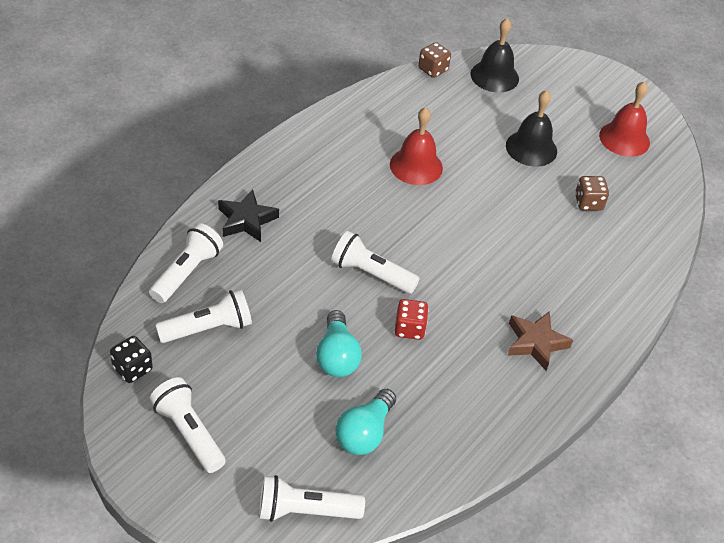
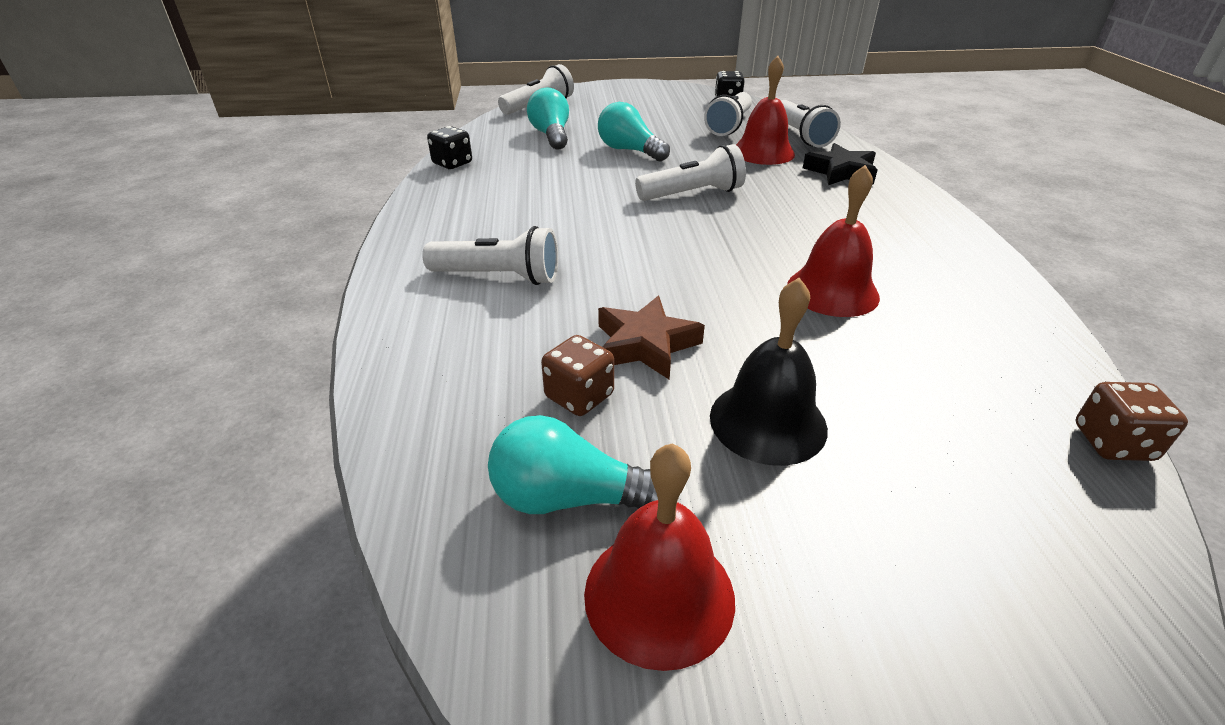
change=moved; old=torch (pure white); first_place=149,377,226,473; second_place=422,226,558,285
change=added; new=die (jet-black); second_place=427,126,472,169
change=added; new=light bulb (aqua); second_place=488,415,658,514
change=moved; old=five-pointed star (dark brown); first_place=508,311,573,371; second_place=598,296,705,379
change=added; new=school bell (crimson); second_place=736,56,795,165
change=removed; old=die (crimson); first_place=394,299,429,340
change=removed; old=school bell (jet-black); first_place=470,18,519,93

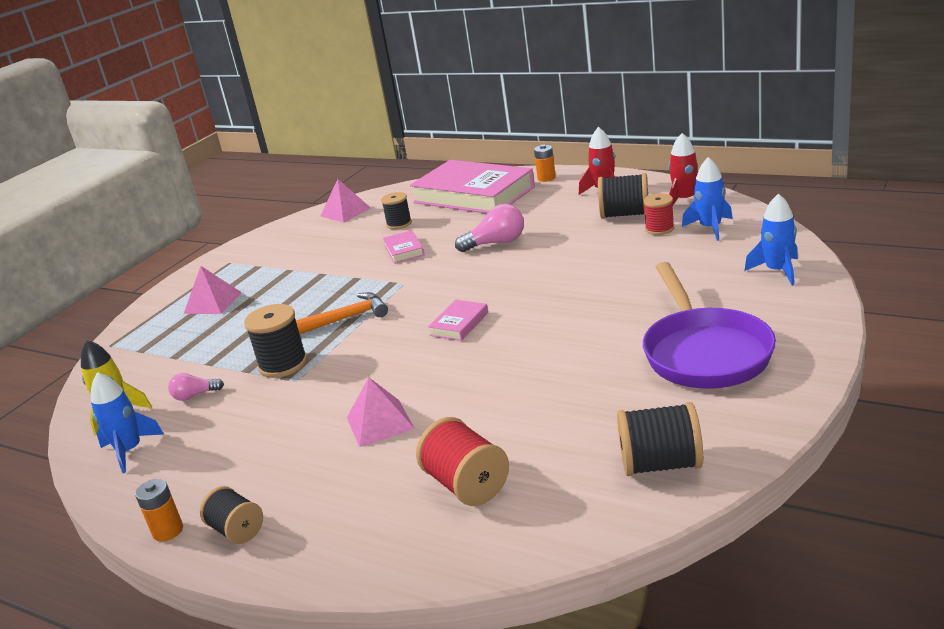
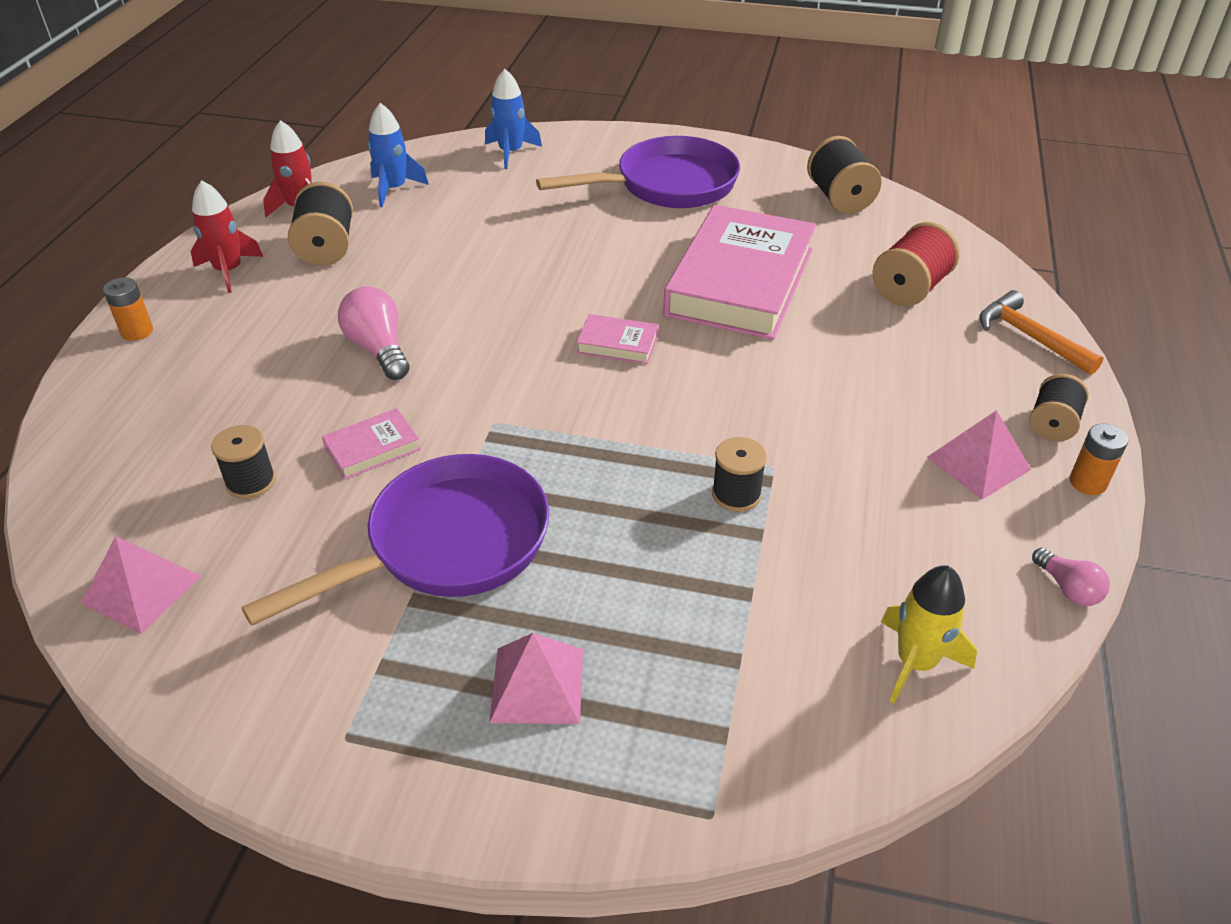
change=added; new=skillet (purple); second_place=241,454,549,626
change=moved; old=book (rosy); first_place=410,160,535,214; second_place=663,205,816,340
change=resized; old=bobbin (jet-black); first_place=244,304,307,378; second_place=712,437,767,512; factor=0.67
change=moved; old=pyramid (rosy); first_place=347,377,415,447; second_place=927,410,1031,500
change=moved; old=claw hammer (orange); first_place=296,292,388,335; second_place=979,290,1103,375
change=moved; old=light bulb (rosy); first_place=168,373,224,401; second_place=1032,548,1110,606
change=removed; old=toy rocket (royal blue); first_place=91,372,164,473
change=removed; old=bobbin (crimson); first_place=643,193,674,235

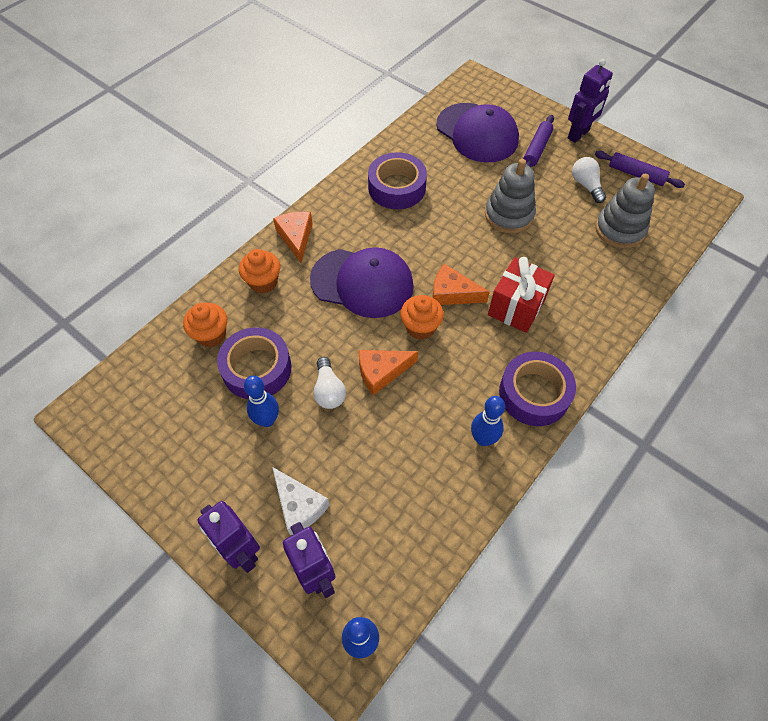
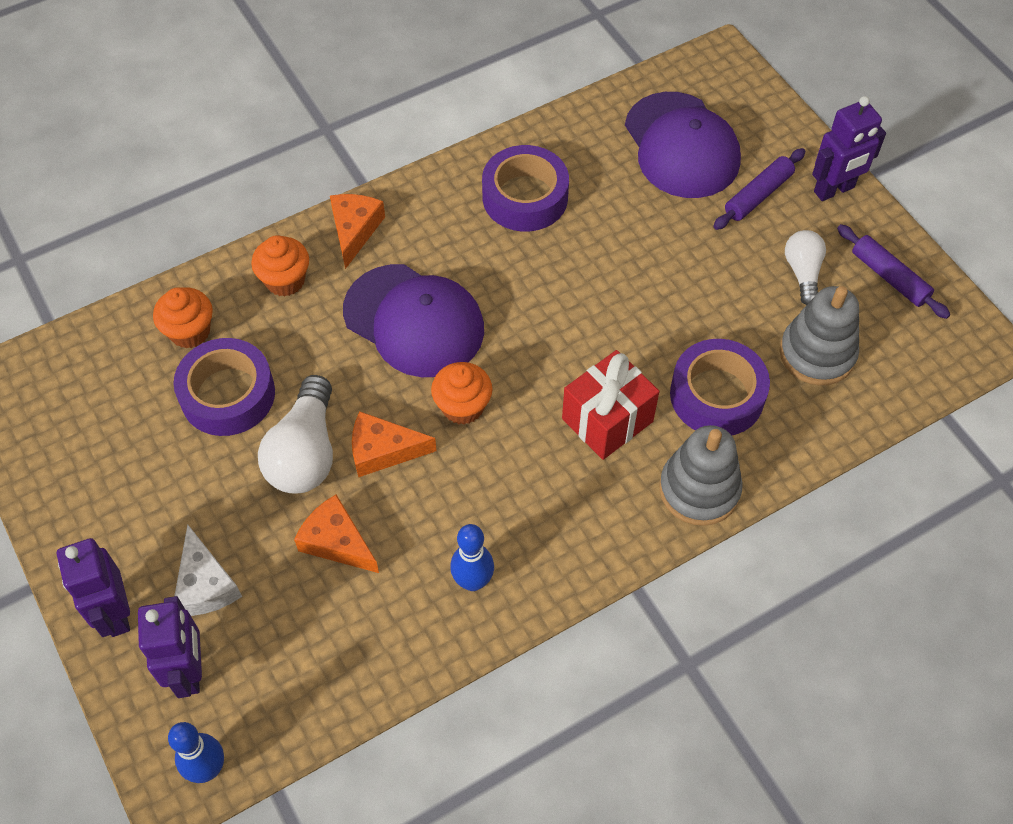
change=resized; old=light bulb (pure white); first_place=313,357,346,409; second_place=258,375,333,493; factor=1.65
change=moved; old=cheese (orange); first_place=432,264,490,305; second_place=294,494,379,573
change=moved; old=stacking toy (grey); first_place=485,159,536,233; second_place=659,425,742,526
change=moved; old=sticky tape (purple); first_place=499,352,576,426; second_place=670,339,770,435
change=removed; old=bowling pin (royal blue); first_place=244,376,279,427

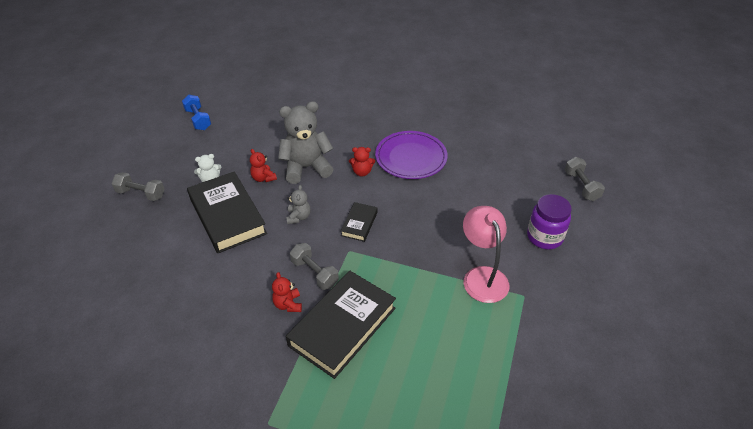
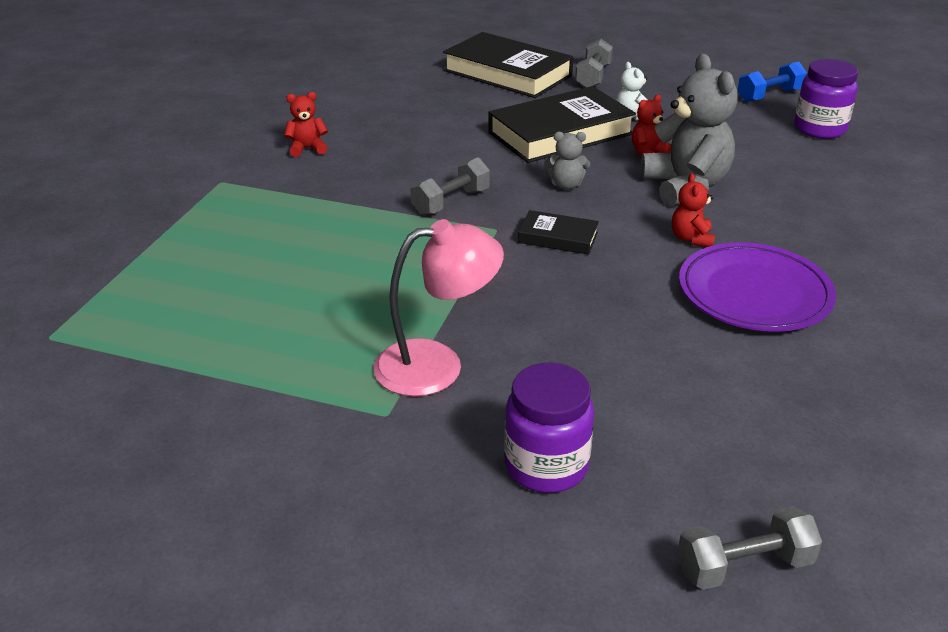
change=moved; old=teddy bear (crimson); first_place=272,272,302,312; second_place=284,92,328,157
change=moved; old=book (jet-black); first_place=286,271,396,379; second_place=443,32,573,98
change=added; new=jar (purple); second_place=794,59,858,139

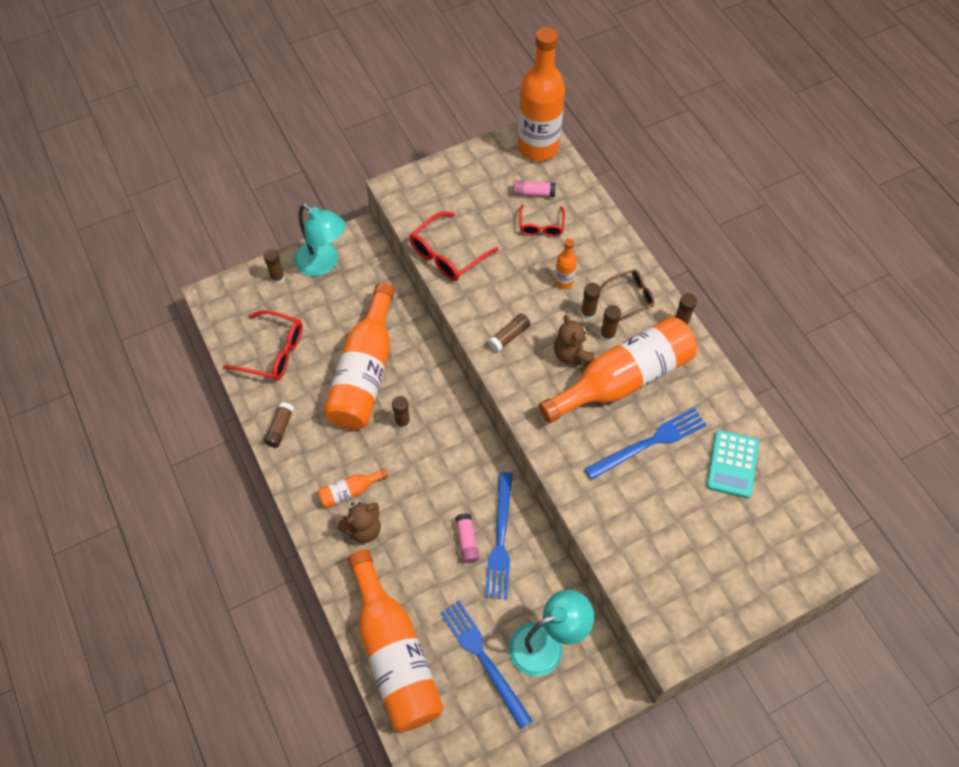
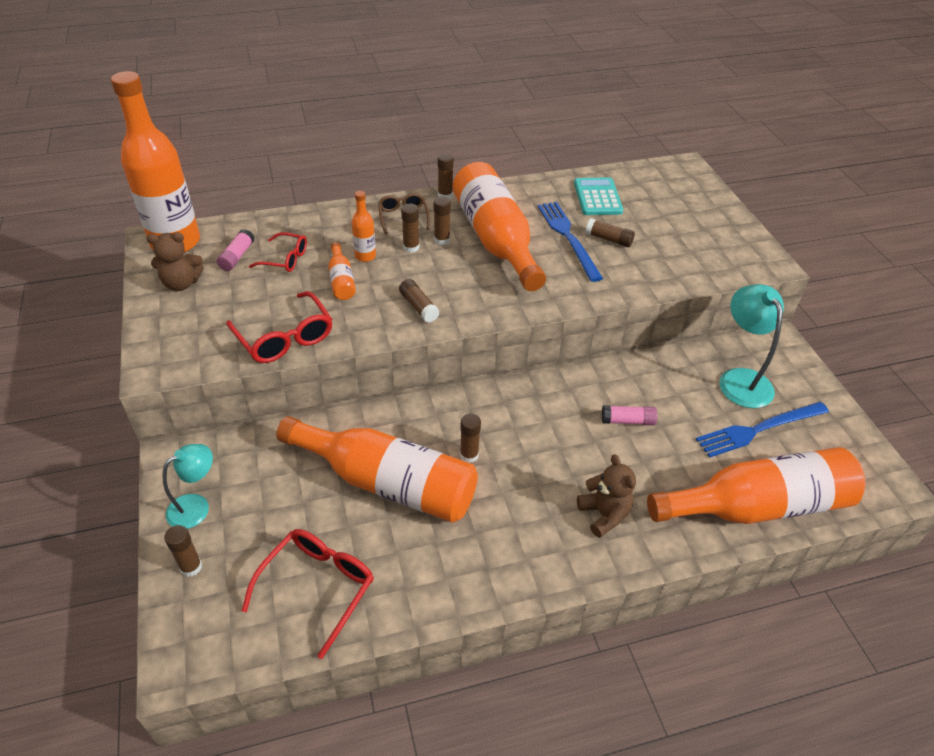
change=moved; old=teddy bear (dark brown); first_place=554,315,594,365; second_place=146,232,204,291
change=resized; old=desk lamp (aqua); first_place=294,204,346,276; second_place=163,444,213,529; factor=0.66
change=moved; old=drink bottle (orange); first_place=317,468,388,508; second_place=328,242,356,300
change=turned; old=calculator (aqua); first_place=707,430,759,498; second_place=574,177,623,215; degrees=-120
change=moved; old=stick of glue (dark brown); first_place=264,402,294,448; second_place=585,219,635,247
change=removed; old=table fork (royal blue); first_place=485,472,513,599

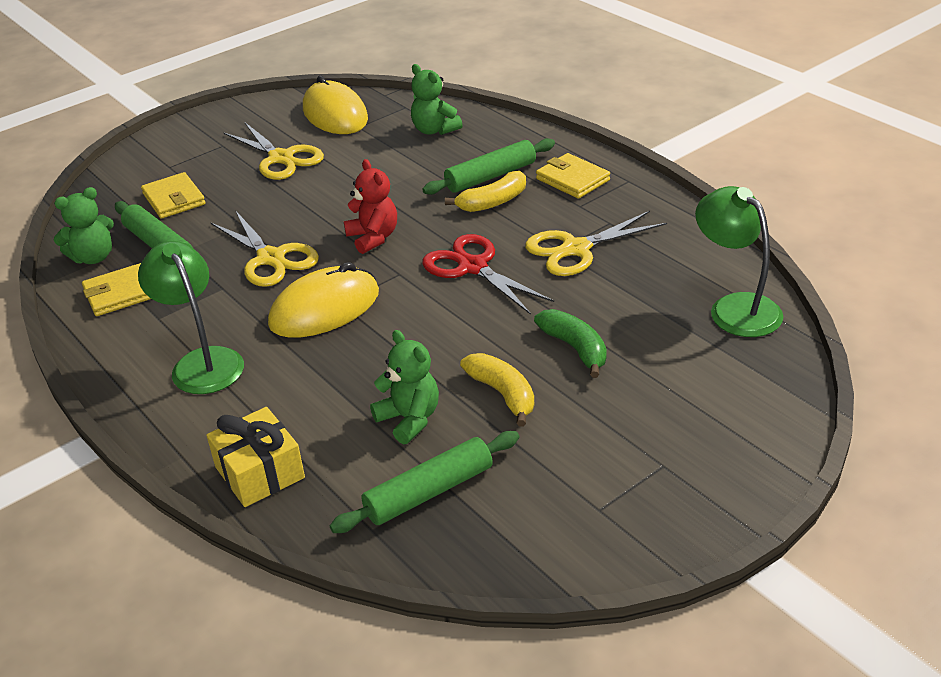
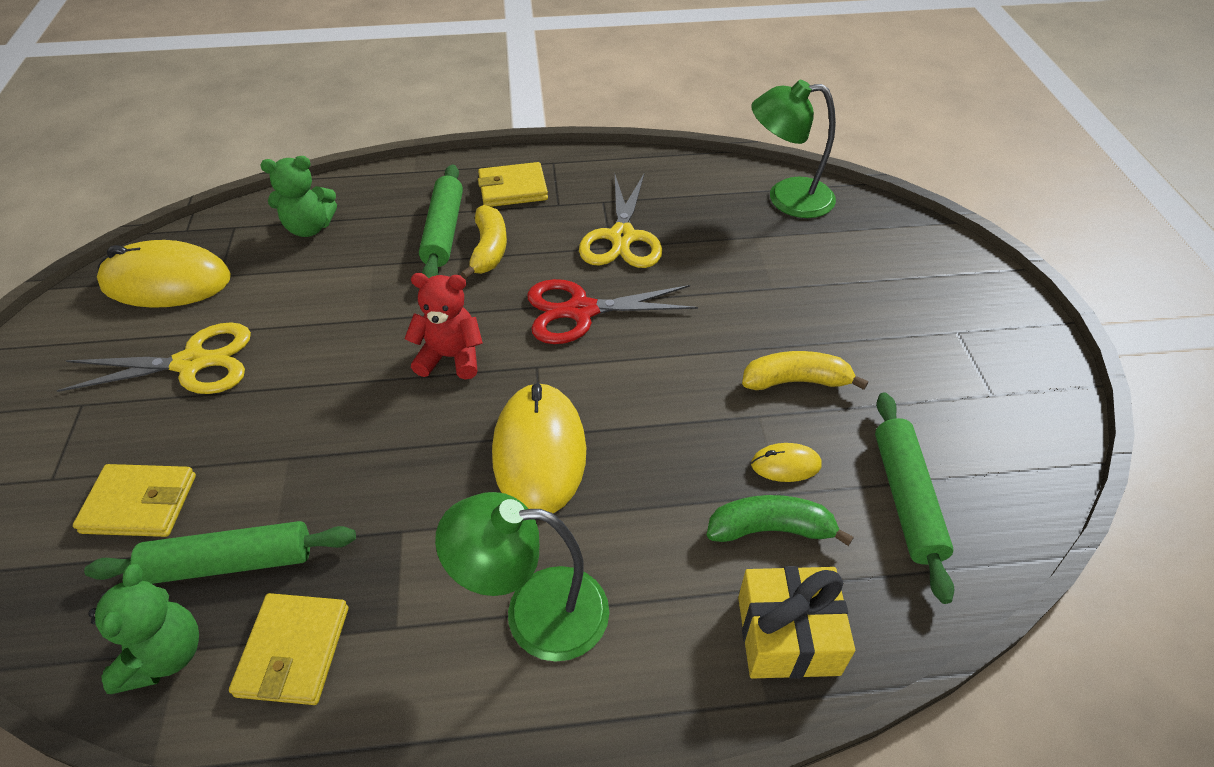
change=moved; old=toy banana (green); first_place=534,309,607,378; second_place=707,495,854,546
change=replaced; old=teddy bear (green); new=mouse (yellow); first_place=370,330,439,444; second_place=751,443,821,482
change=removed; old=shears (yellow); first_place=210,210,319,287

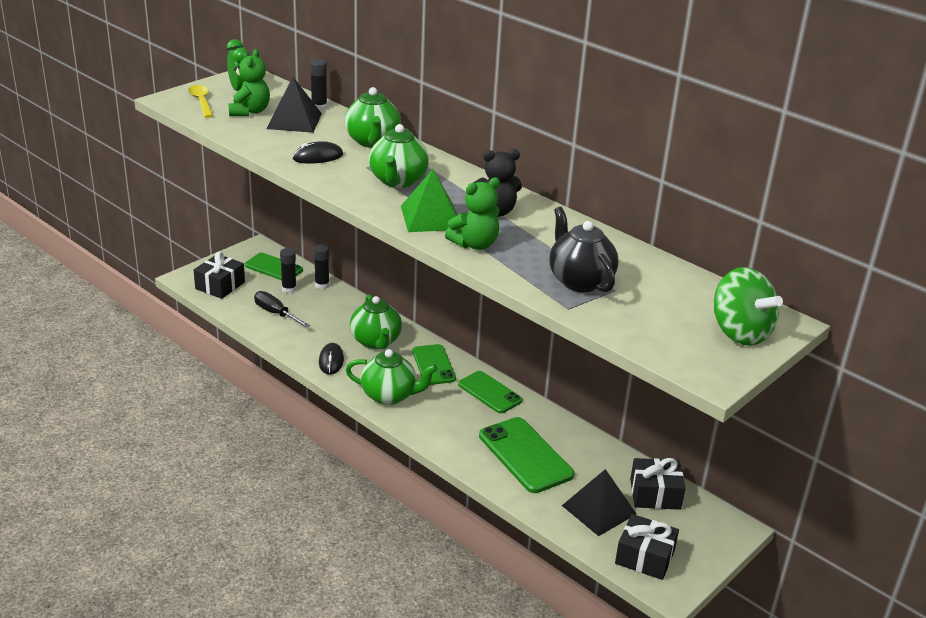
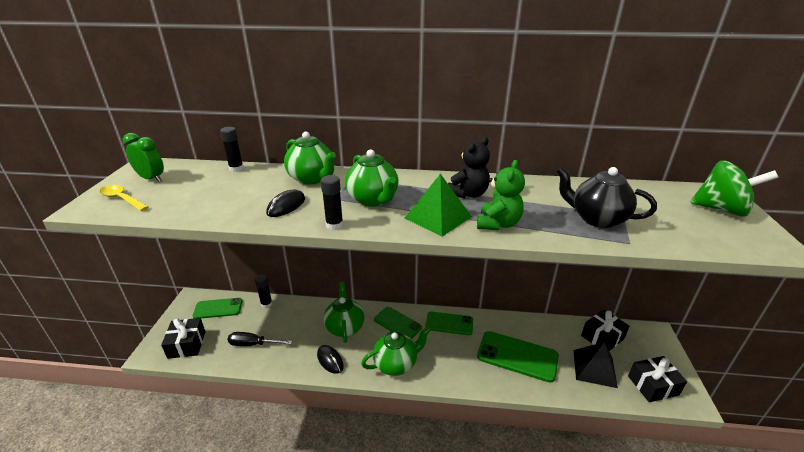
change=moved; old=stick of glue (jet-black); first_place=280,248,297,293; second_place=321,175,343,230
change=turned; old=tea pot (green); first_place=350,294,402,349; second_place=323,281,365,343; degrees=-135
change=removed; old=teddy bear (green); first_place=229,49,270,116
change=removed; old=pyramid (jet-black); first_place=266,77,322,133

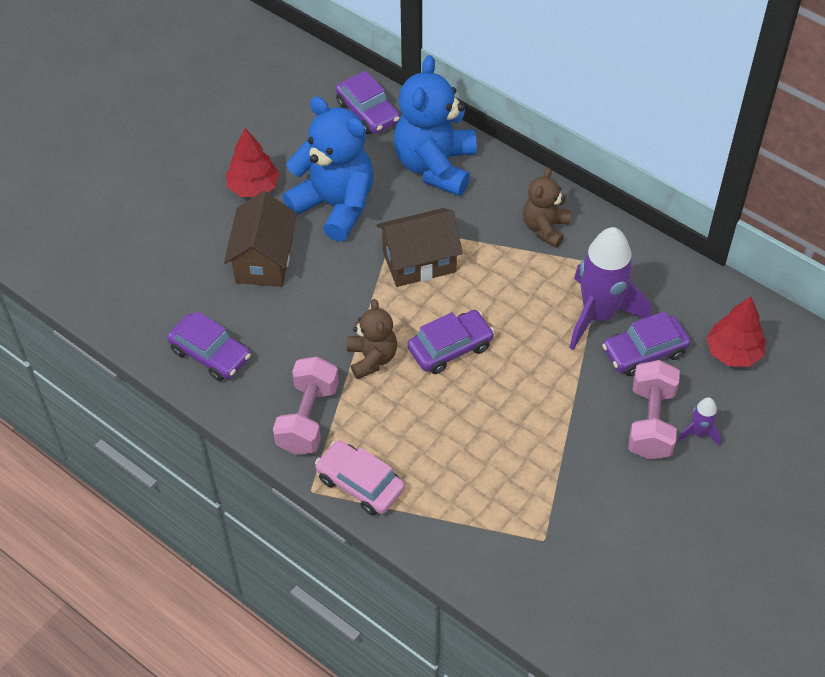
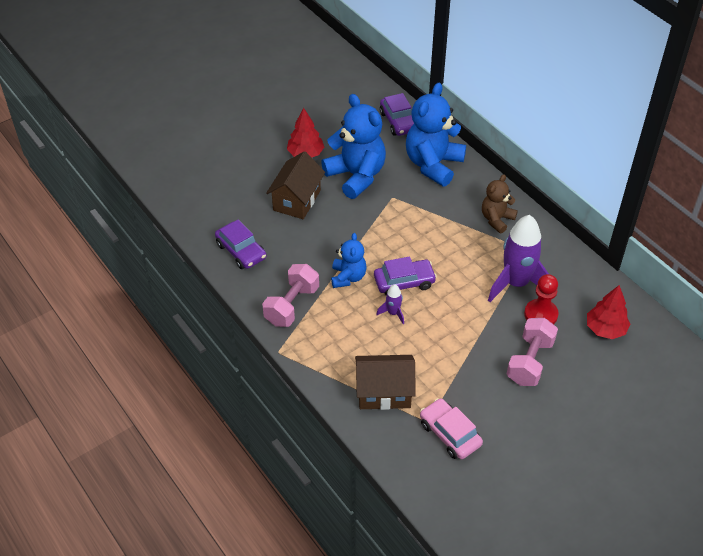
change=recoloured; old=teddy bear (dark brown); new=teddy bear (royal blue); first_place=347,299,397,379; second_place=331,233,367,288
change=moved; old=house (dark brown); first_place=377,208,463,287; second_place=355,355,416,410
change=moved; old=toy rocket (purple); first_place=678,397,721,447; second_place=376,284,404,324
change=moved; old=toy car (rosy); first_place=315,440,405,515; second_place=420,398,483,459
change=replaced; old=toy car (purple); new=pawn (crimson); first_place=602,311,691,376; second_place=524,274,559,324

